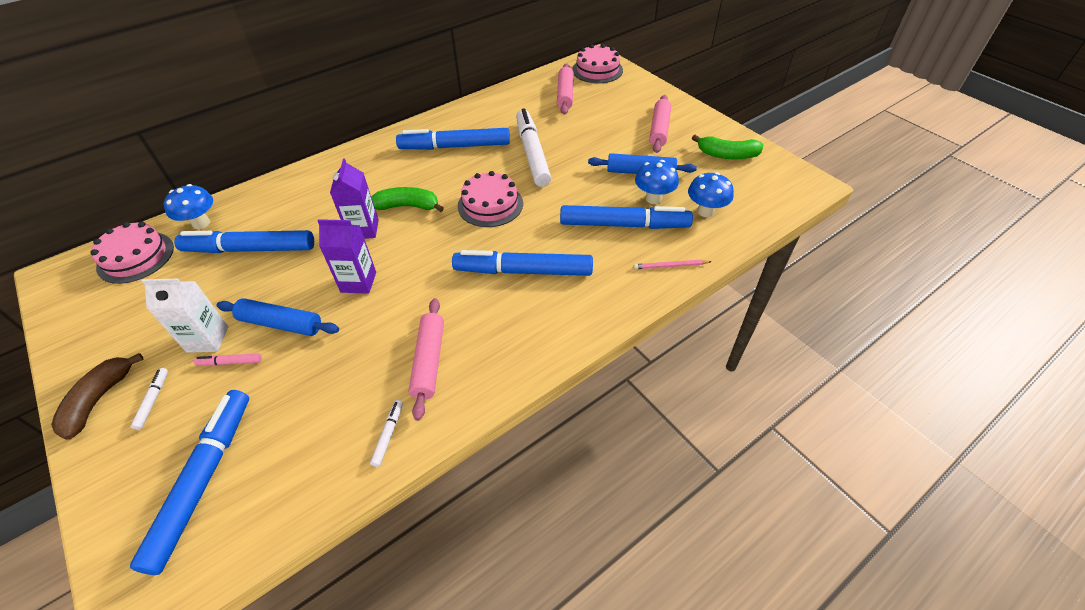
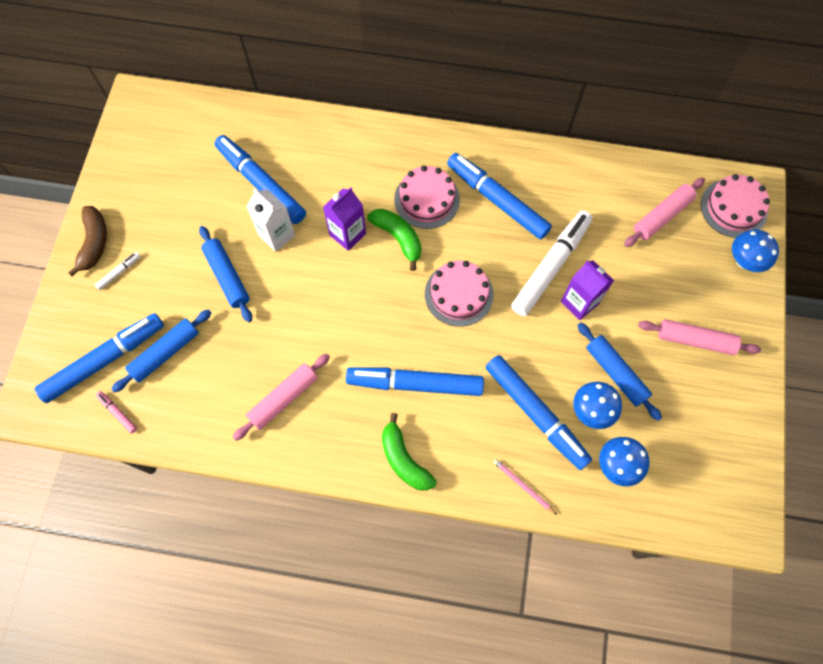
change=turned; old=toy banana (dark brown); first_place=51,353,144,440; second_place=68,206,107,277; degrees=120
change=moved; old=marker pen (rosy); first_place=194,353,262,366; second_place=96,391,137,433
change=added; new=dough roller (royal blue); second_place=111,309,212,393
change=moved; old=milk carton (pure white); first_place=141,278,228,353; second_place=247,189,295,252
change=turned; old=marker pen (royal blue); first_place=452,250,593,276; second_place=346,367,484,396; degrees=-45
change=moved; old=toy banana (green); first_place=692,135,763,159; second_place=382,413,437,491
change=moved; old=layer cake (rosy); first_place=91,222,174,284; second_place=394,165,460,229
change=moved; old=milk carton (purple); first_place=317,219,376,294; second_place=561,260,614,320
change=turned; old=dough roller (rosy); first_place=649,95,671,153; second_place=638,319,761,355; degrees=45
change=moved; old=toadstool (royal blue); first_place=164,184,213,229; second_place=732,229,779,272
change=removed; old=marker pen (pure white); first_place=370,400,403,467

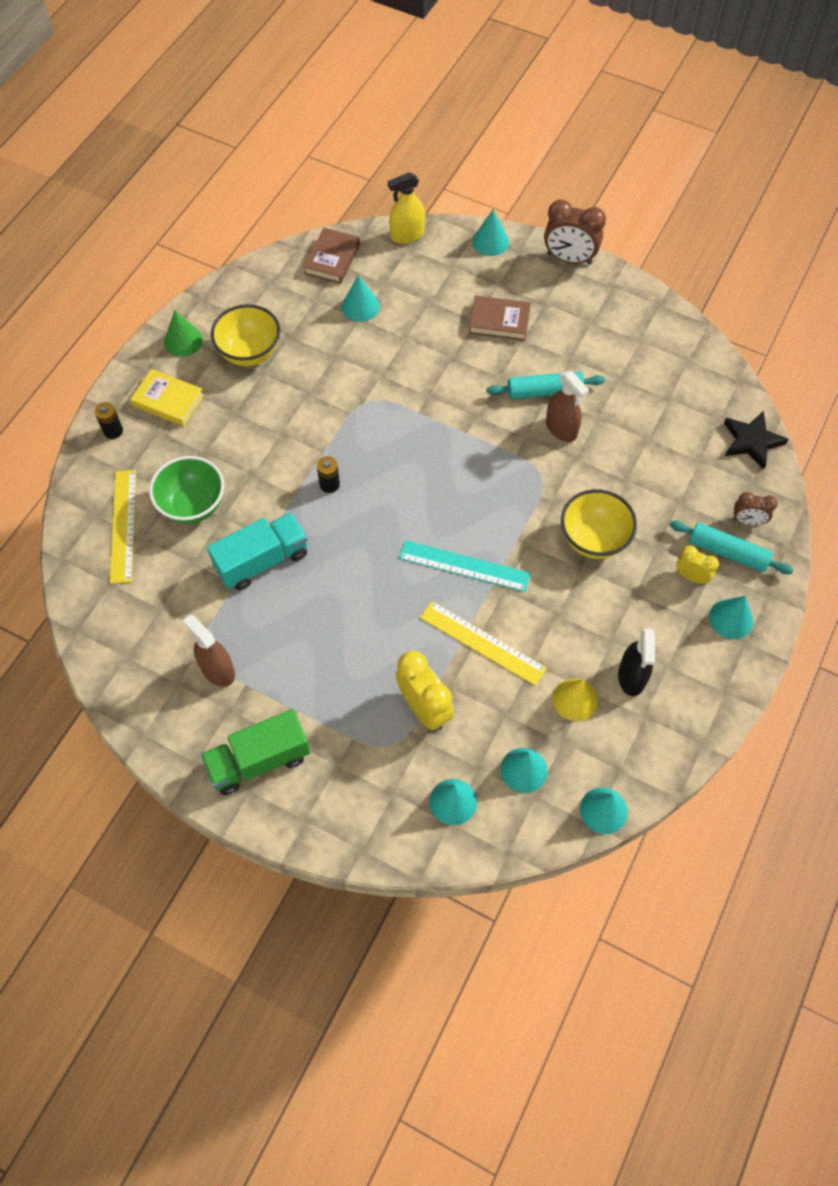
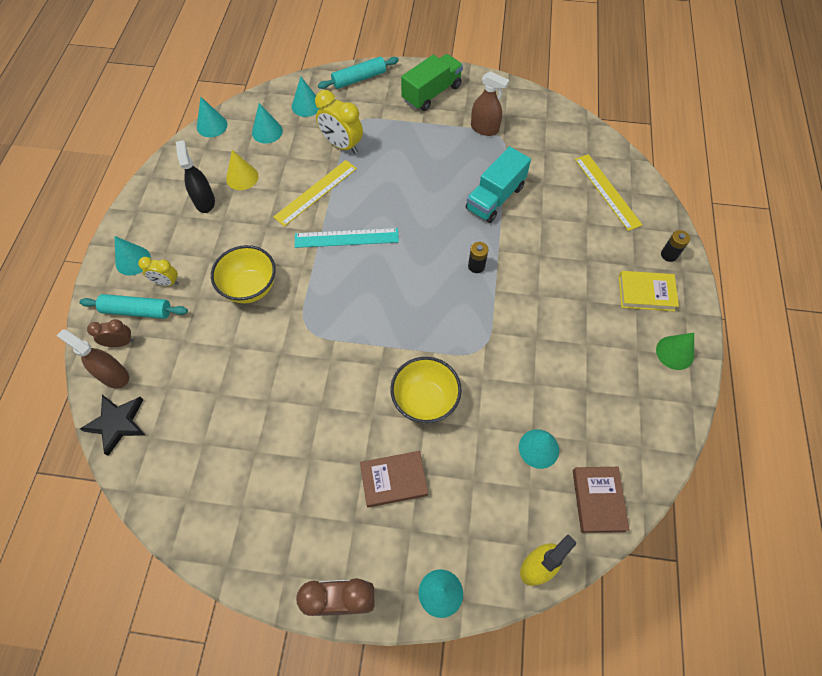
change=moved; old=sprayer (dark brown); first_place=546,371,589,442; second_place=57,329,129,388
change=turned; old=straightedge (yellow); first_place=420,601,547,686; second_place=273,160,357,226; degrees=-60
change=moved; old=dough roller (aqua); first_place=486,371,605,399; second_place=318,57,399,89
change=moved; old=serving bowl (yellow); first_place=211,304,280,366; second_place=390,357,462,423
change=removed; old=serving bowl (green); first_place=149,456,224,524

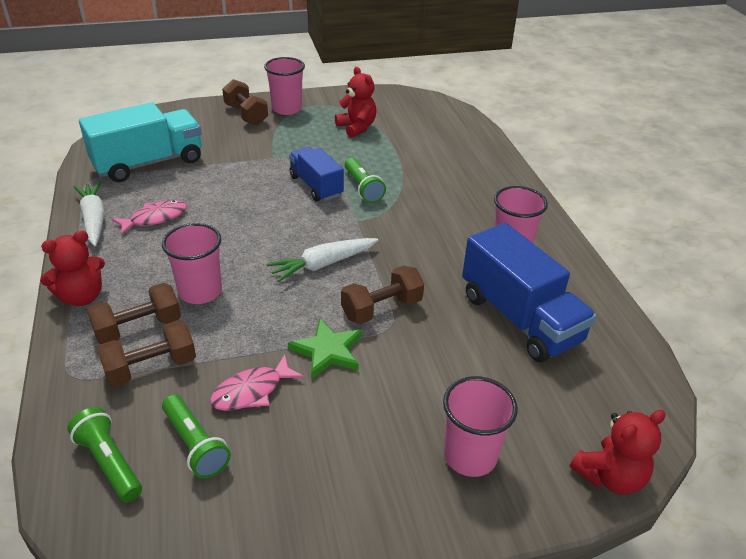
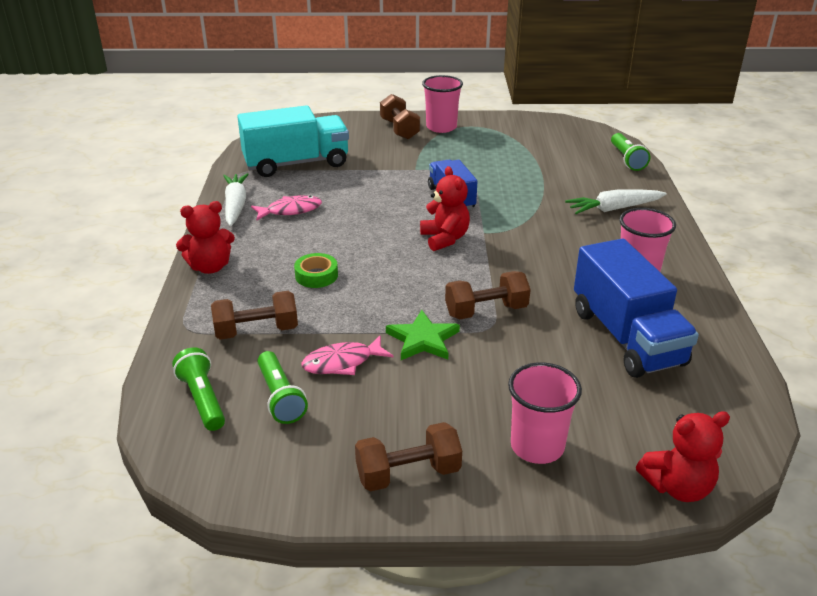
change=replaced; old=cup (rosy); new=sticky tape (green); first_place=162,223,222,304; second_place=294,253,338,288
change=moved; old=free weight (dark brown); first_place=87,283,181,344; second_place=355,422,462,491
change=moved; old=teddy bear (crimson); first_place=335,67,377,138; second_place=420,166,470,251
change=moved; old=root vegetable (pure white); first_place=266,238,378,282; second_place=565,189,667,214
change=moved; old=torch (green); first_place=345,158,386,203; second_place=611,133,650,171

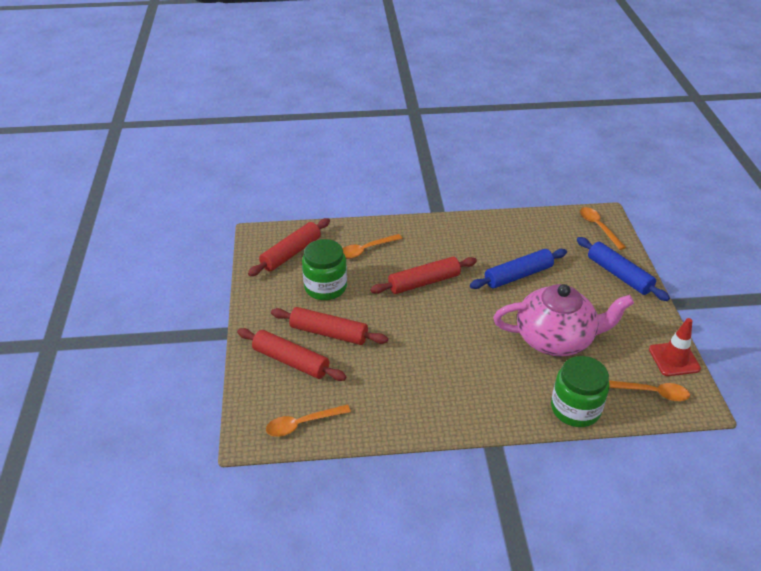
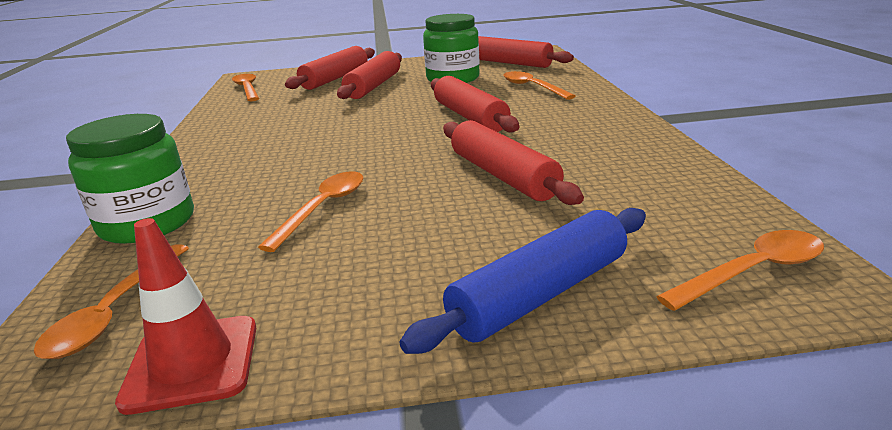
change=replaced; old=tea pot (rosy); new=tablespoon (orange); first_place=493,284,634,357; second_place=258,171,364,252
change=recoloured; old=dough roller (royal blue); new=dough roller (crimson); first_place=470,249,567,289; second_place=443,120,584,205

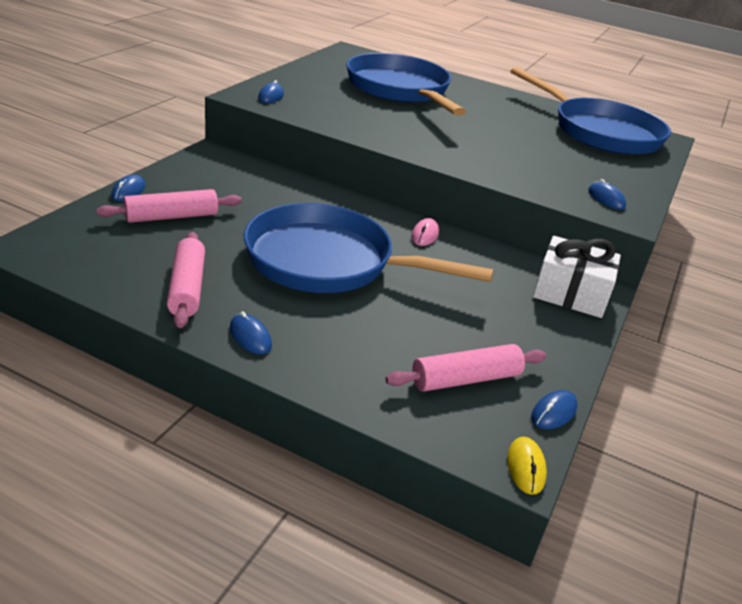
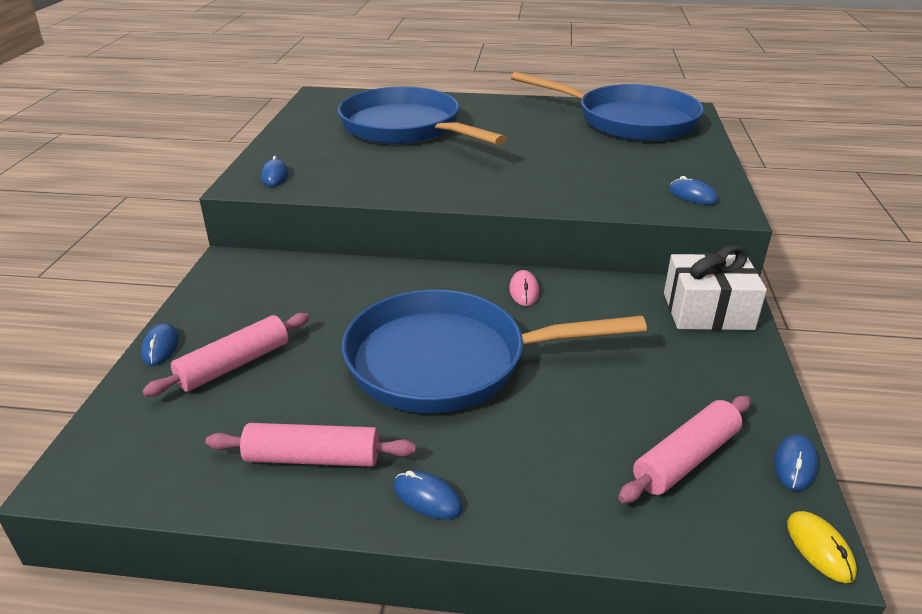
change=turned; old=dough roller (rosy); first_place=167,232,205,328; second_place=206,423,416,467; degrees=-60

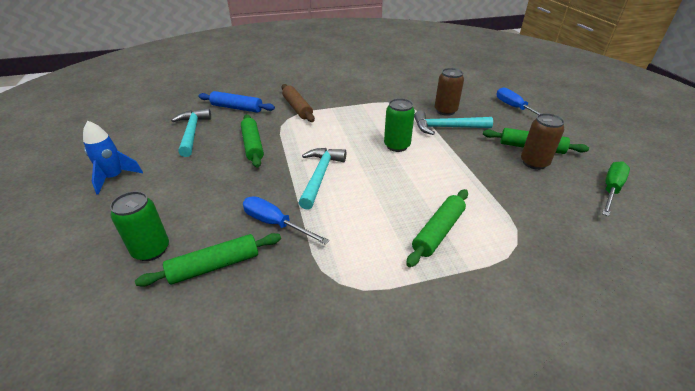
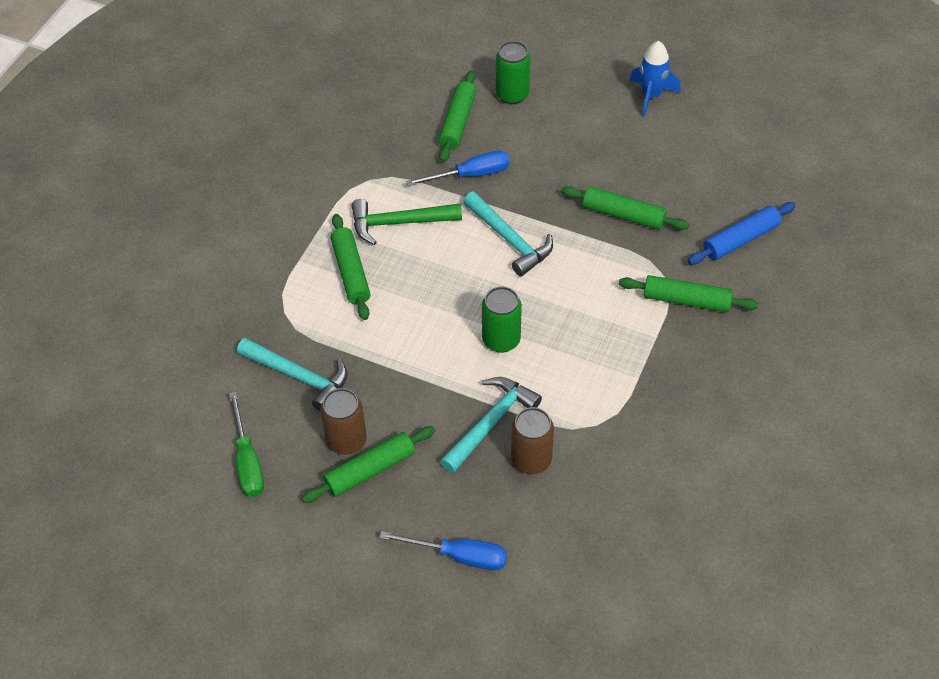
change=moved; old=claw hammer (aqua); first_place=171,108,211,157; second_place=237,338,348,411
change=added; new=claw hammer (green); second_place=352,199,462,245
change=recoloured; old=dough roller (dark brown); new=dough roller (green); first_place=282,84,315,122; second_place=619,275,758,312

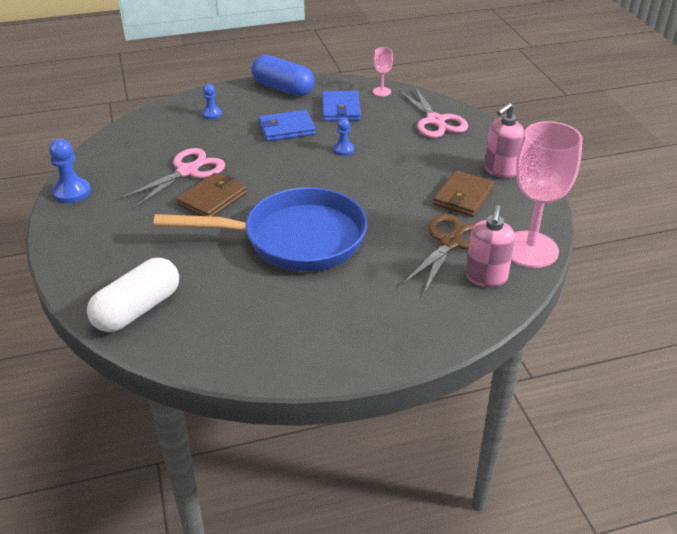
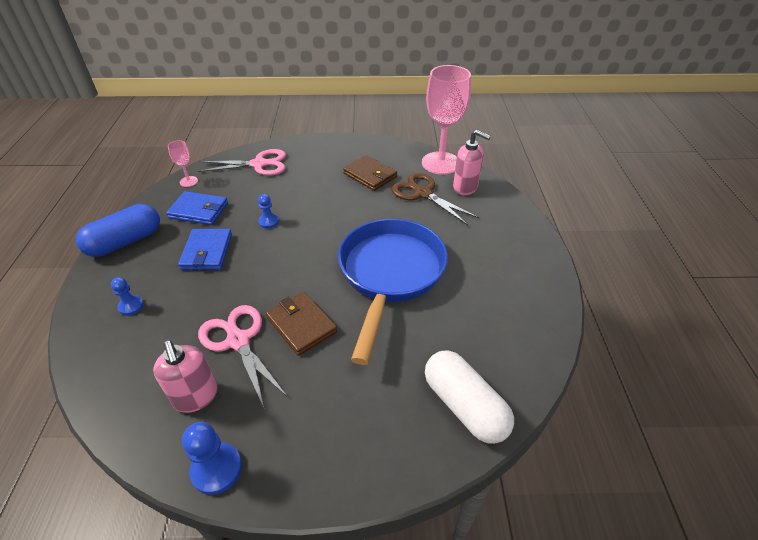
change=moved; old=pump bottle (rosy); first_place=484,103,524,179; second_place=153,340,218,413

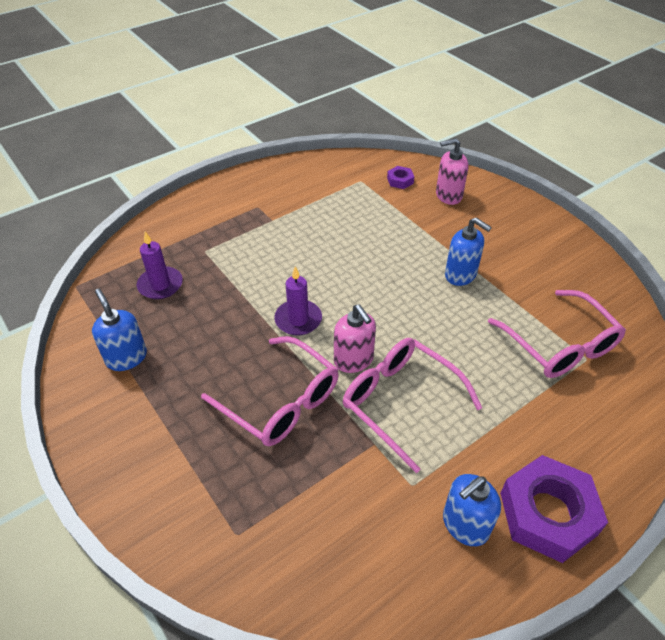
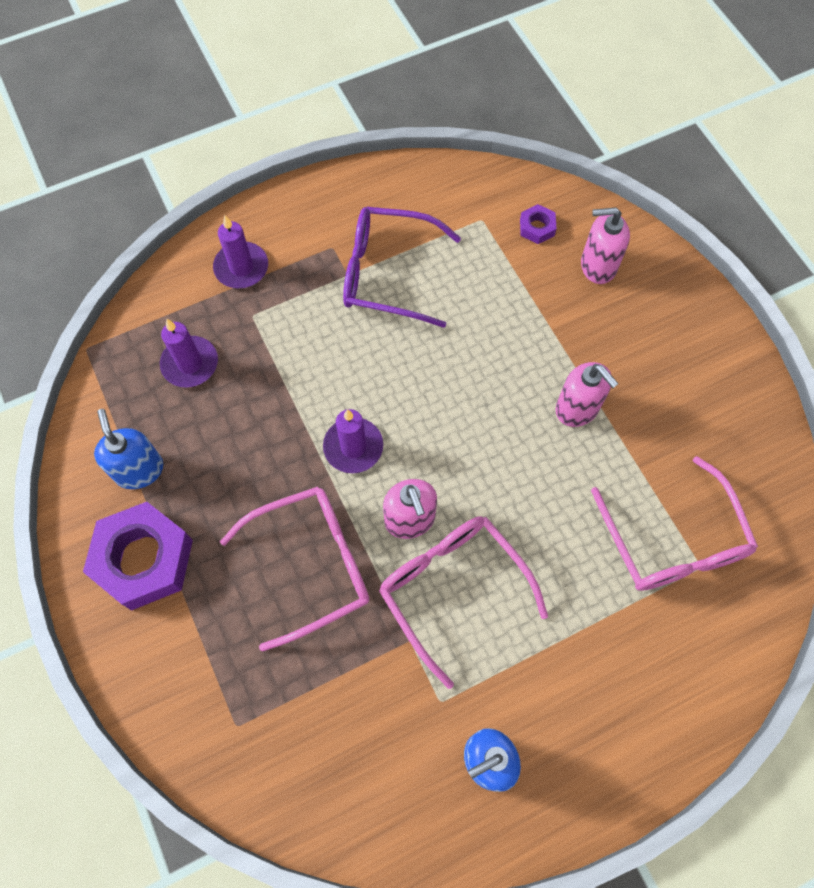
change=moved; old=hexagon nut (purple); first_place=500,455,608,563; second_place=83,502,193,610
change=added; new=wax candle (purple); second_place=213,215,268,288
change=turned; old=eyeglasses (rosy); first_place=201,336,339,446; second_place=220,487,370,652; degrees=-75
change=added; new=eyeglasses (purple); second_place=343,207,461,328
change=recoloured; old=pump bottle (royal blue); new=pump bottle (rosy); first_place=445,217,492,286; second_place=555,362,619,427

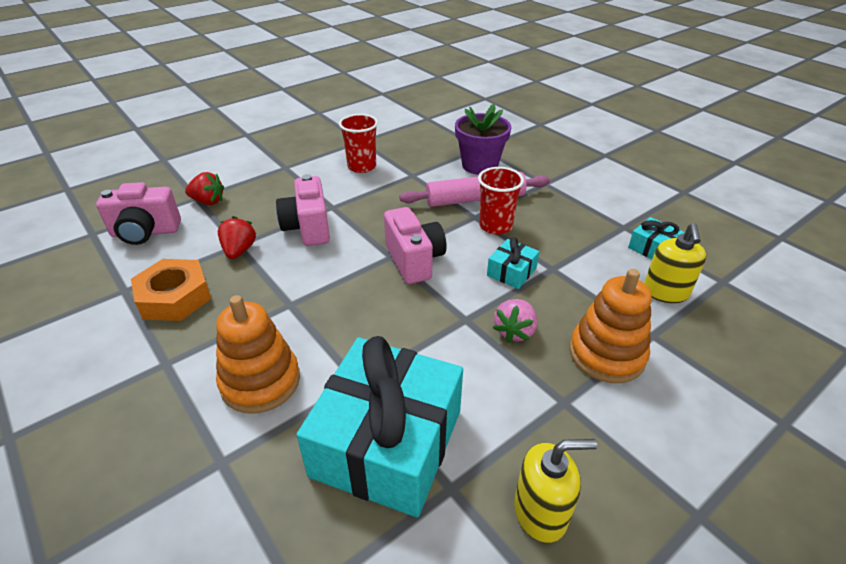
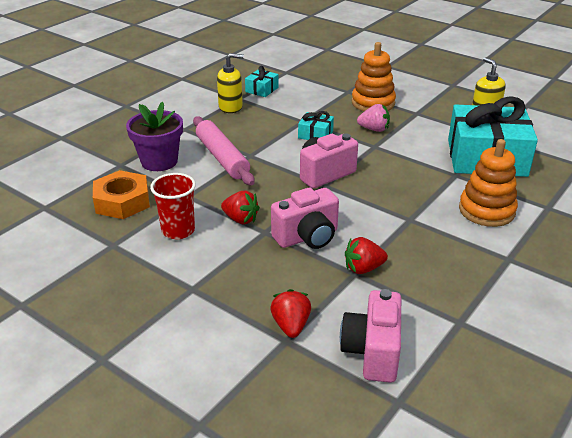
change=moved; old=hexagon nut (orange); first_place=131,259,211,321; second_place=93,170,150,219
change=moved; old=pump bottle (yellow); first_place=644,223,706,303; second_place=217,53,244,113
change=added; new=berry (crimson); second_place=221,191,260,224
change=turned; old=photo camera (rosy); first_place=96,182,181,245; second_place=340,289,401,383; degrees=-150
change=removed; old=cup (crimson); first_place=478,167,524,235

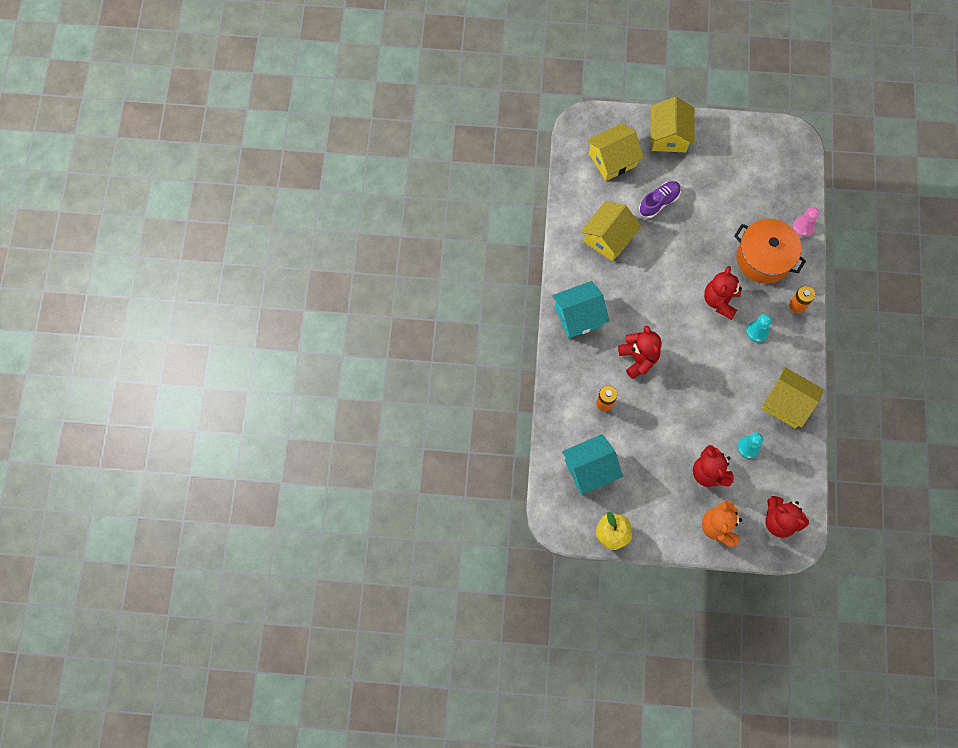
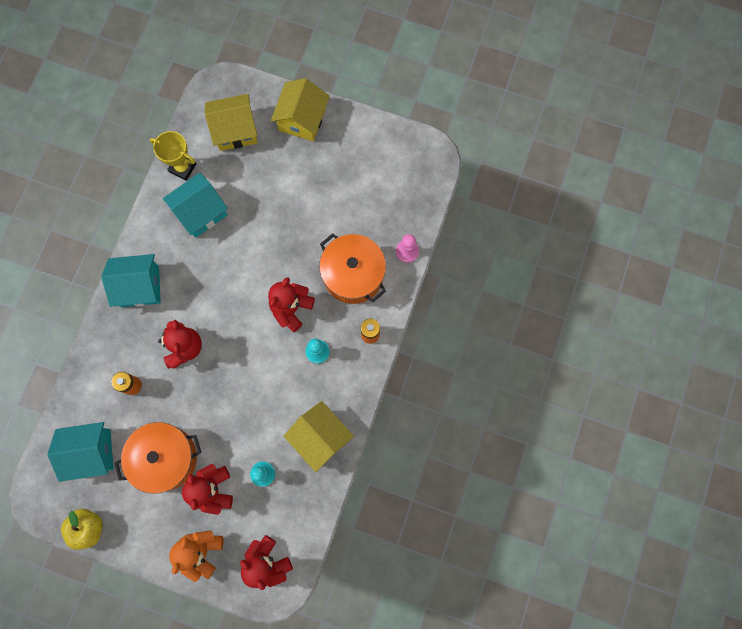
change=added; new=cooking pot (orange); second_place=114,422,201,494
change=added; new=trophy (yellow); second_place=150,131,196,181
change=recoloured; old=house (yellow); new=house (aqua); first_place=581,201,641,262; second_place=163,173,228,238
change=removed; old=shoe (purple); first_place=639,181,681,218

